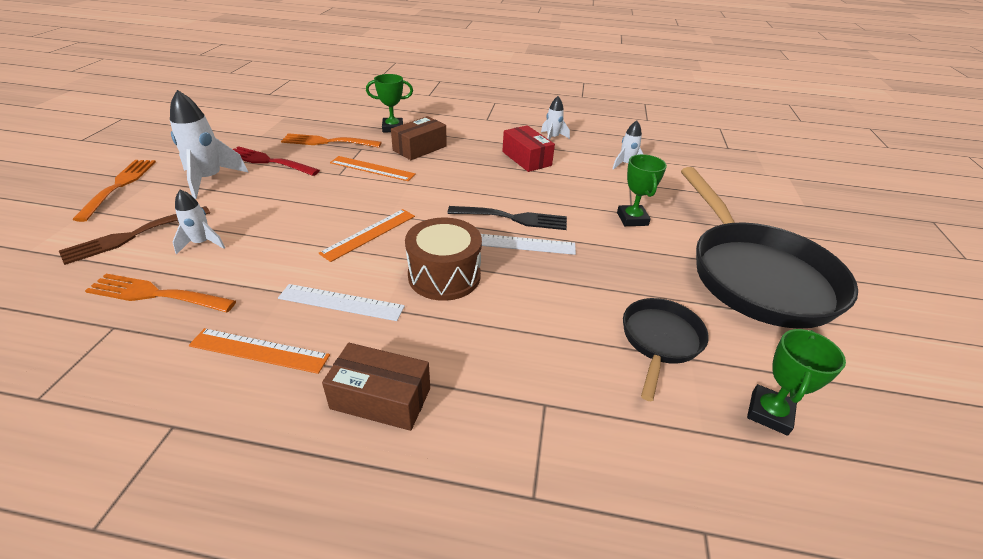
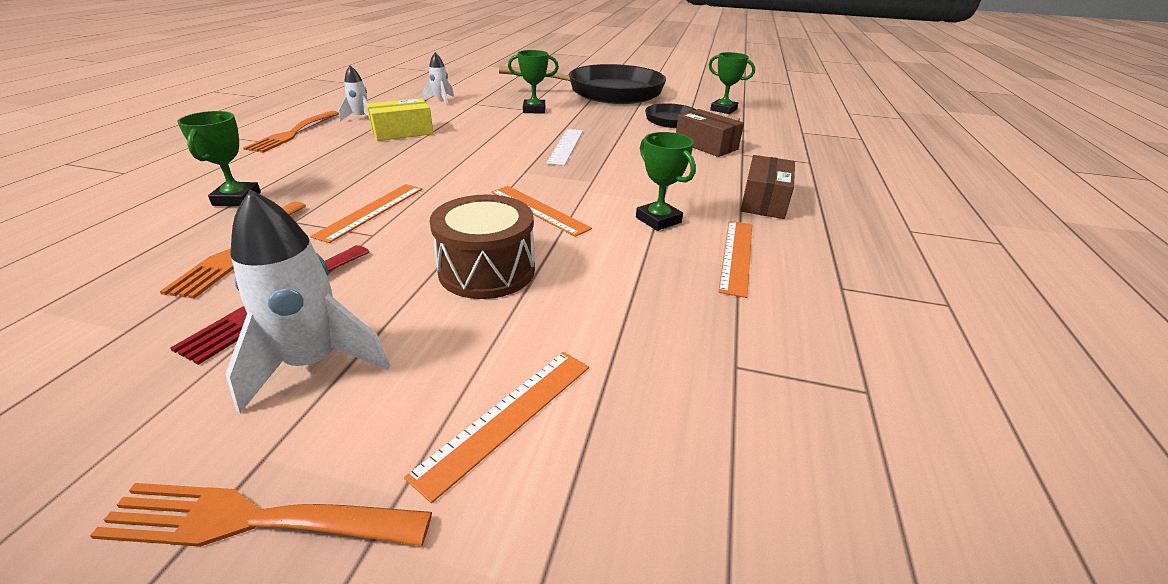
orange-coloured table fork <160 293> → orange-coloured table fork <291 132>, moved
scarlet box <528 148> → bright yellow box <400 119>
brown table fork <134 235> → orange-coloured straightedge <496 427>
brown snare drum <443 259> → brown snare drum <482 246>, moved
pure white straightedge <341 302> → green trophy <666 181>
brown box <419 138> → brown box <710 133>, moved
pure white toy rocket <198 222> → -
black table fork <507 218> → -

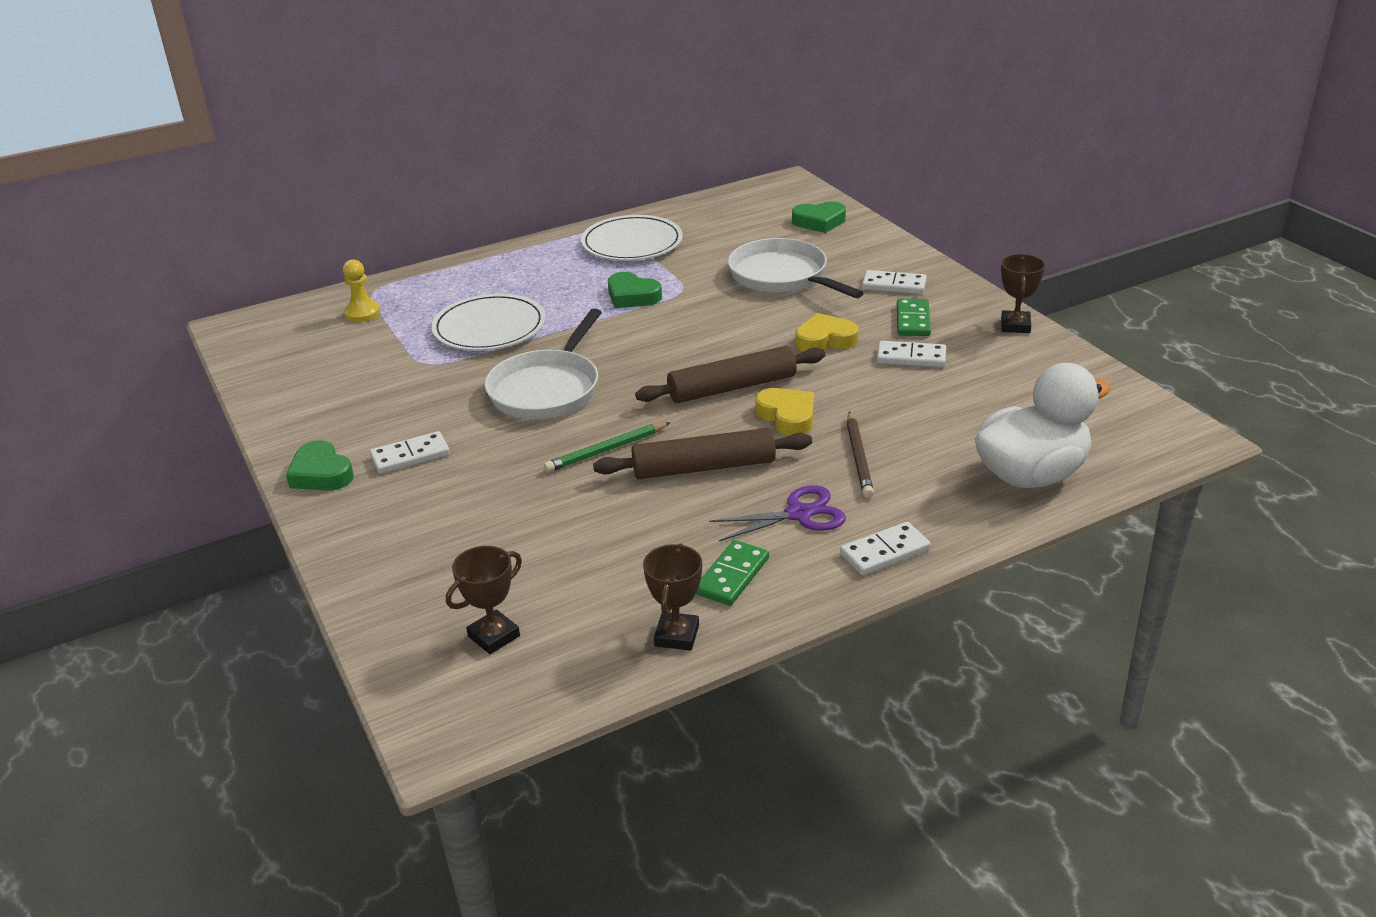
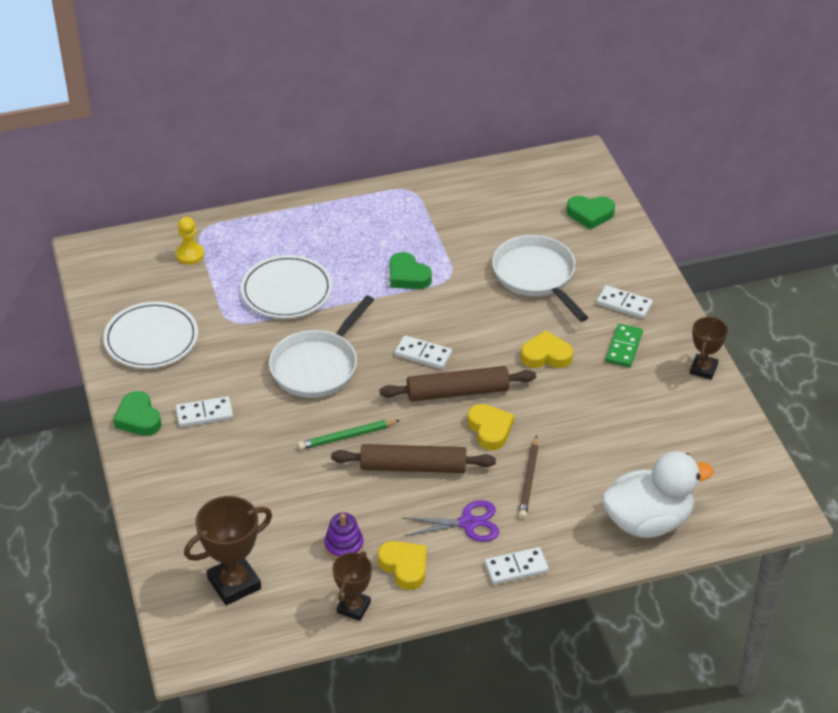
pure white flat dish <632 238> → pure white flat dish <150 335>, moved
brown trophy <484 600> → brown trophy <228 550>, x1.58
- → royal purple ring stacker <344 536>
green domino <732 573> → bright yellow heart shape <402 565>
pure white domino <911 354> → pure white domino <423 352>, moved

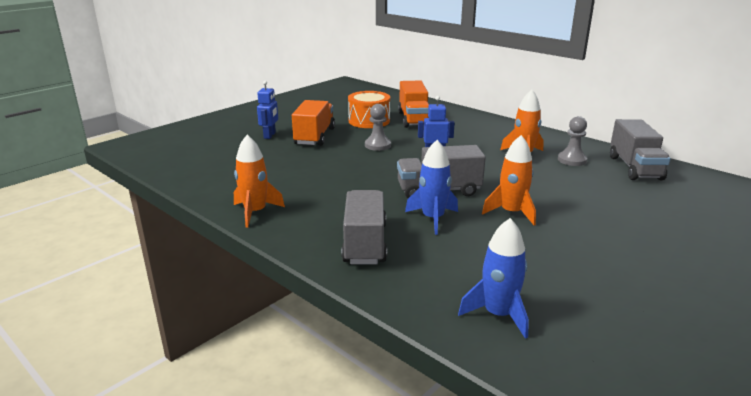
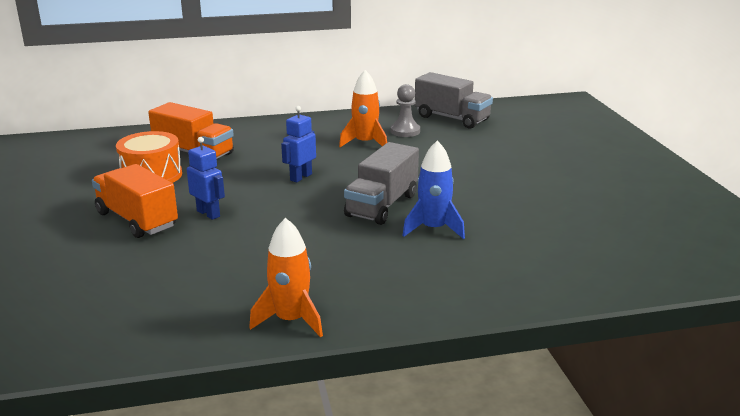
blue toy robot <267 110> → blue toy robot <206 178>, moved
grey lorry <364 227> → -
grey chess pawn <378 127> → -
blue toy rocket <493 278> → -
orange-coloured toy rocket <509 180> → -

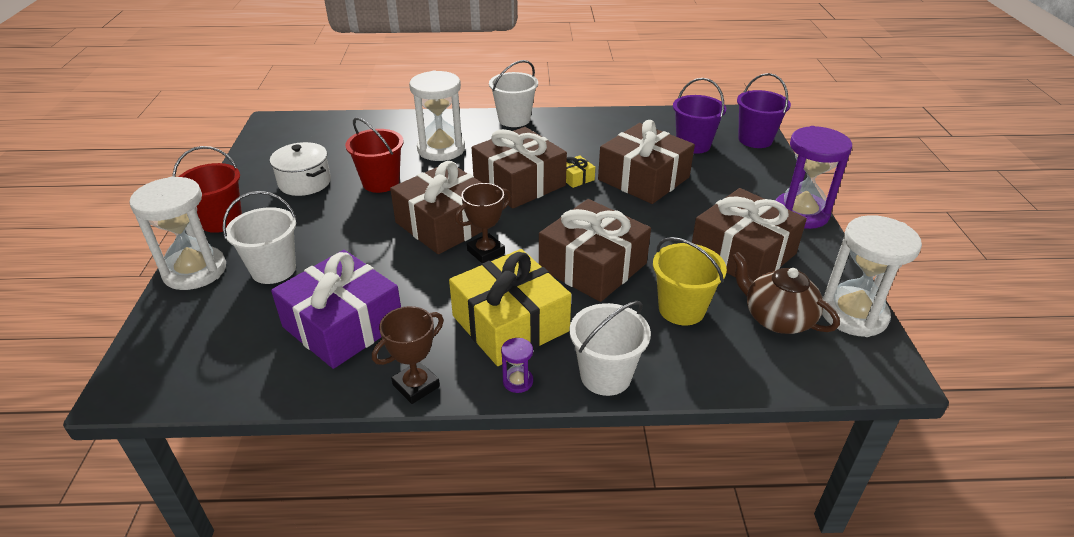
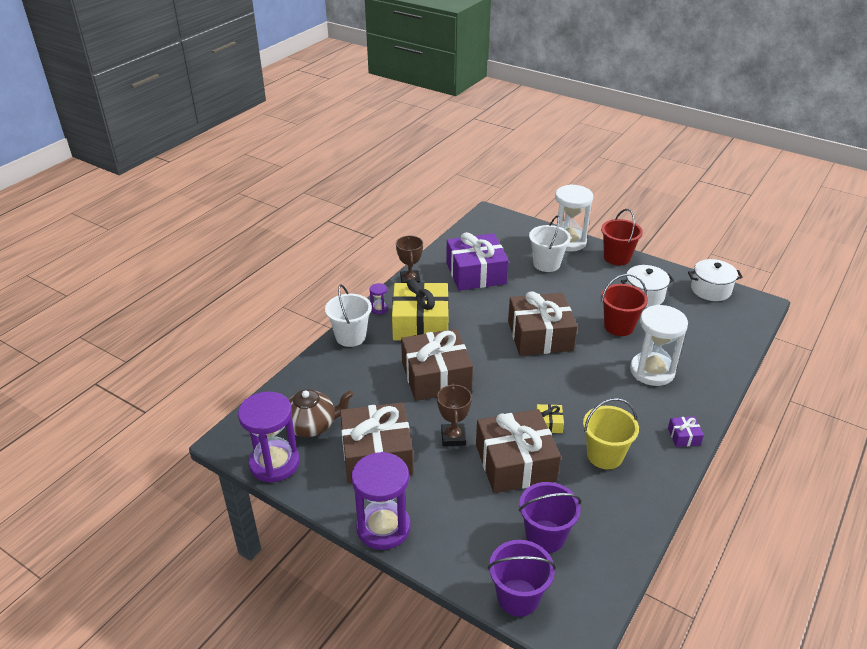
pure white sand timer <872 276> → royal purple sand timer <269 437>
brown trophy <483 223> → brown trophy <454 414>, moved
bright yellow bucket <690 281> → bright yellow bucket <611 433>, moved
pure white bucket <513 93> → royal purple wrapped gift <686 431>
- → pure white stockpot <715 280>
brown wrapped gift <519 168> → -

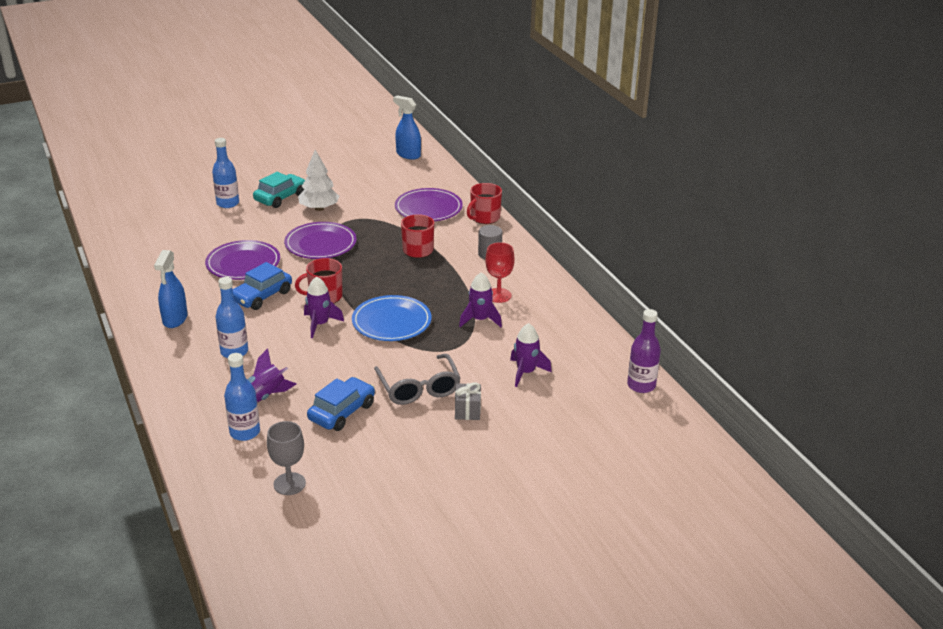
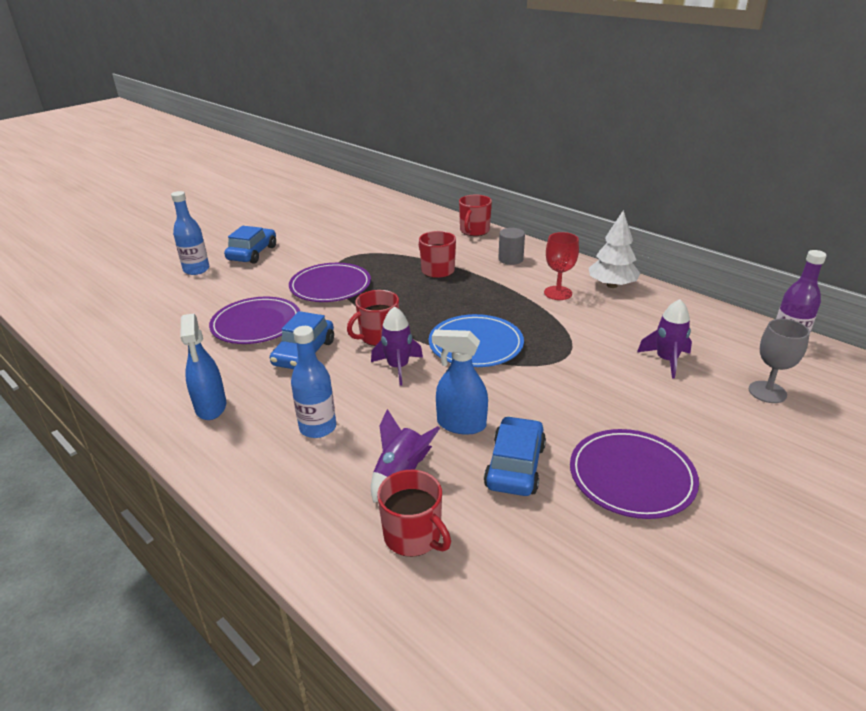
aqua automobile <279 190> → blue automobile <250 245>
blue bottle <242 397> → scarlet tea mug <414 513>
blue spray cleaner <407 127> → blue spray cleaner <460 382>, moved
royal purple flat dish <429 204> → royal purple flat dish <634 474>, moved
pure white toy tree <319 180> → pure white toy tree <614 249>, moved
grey chalice <286 458> → grey chalice <779 361>, moved
grey glasses <417 379> → -
grey wrapped gift <468 401> → -
royal purple toy rocket <480 299> → -

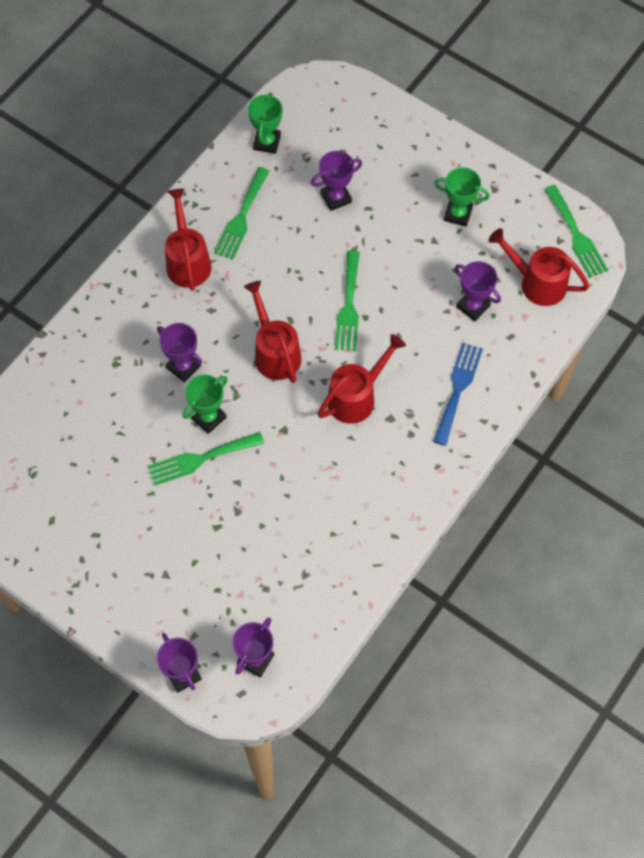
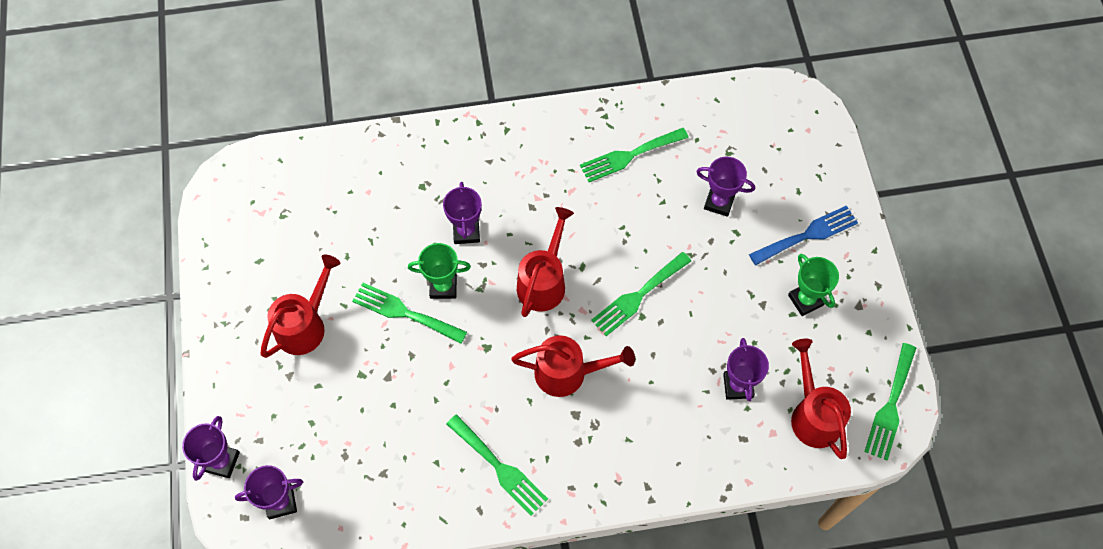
scarlet watering can <188 239> → scarlet watering can <300 306>, moved
- → green table fork <497 465>
blue table fork <458 394> → blue table fork <803 235>, moved
green trophy <265 123> → -

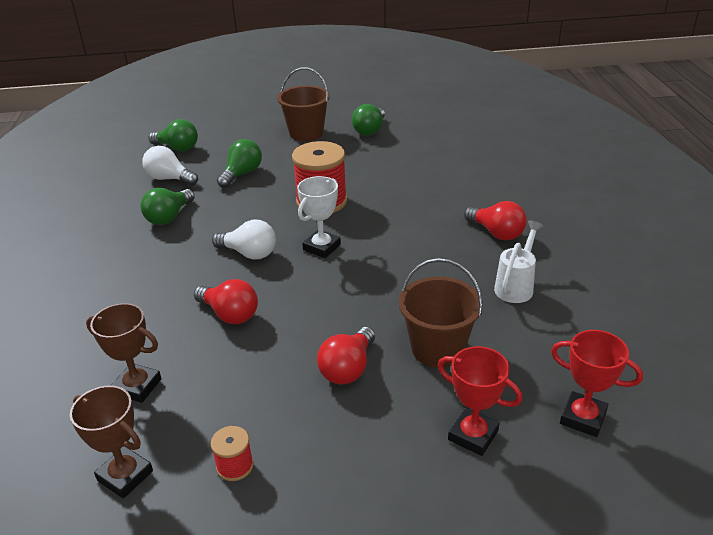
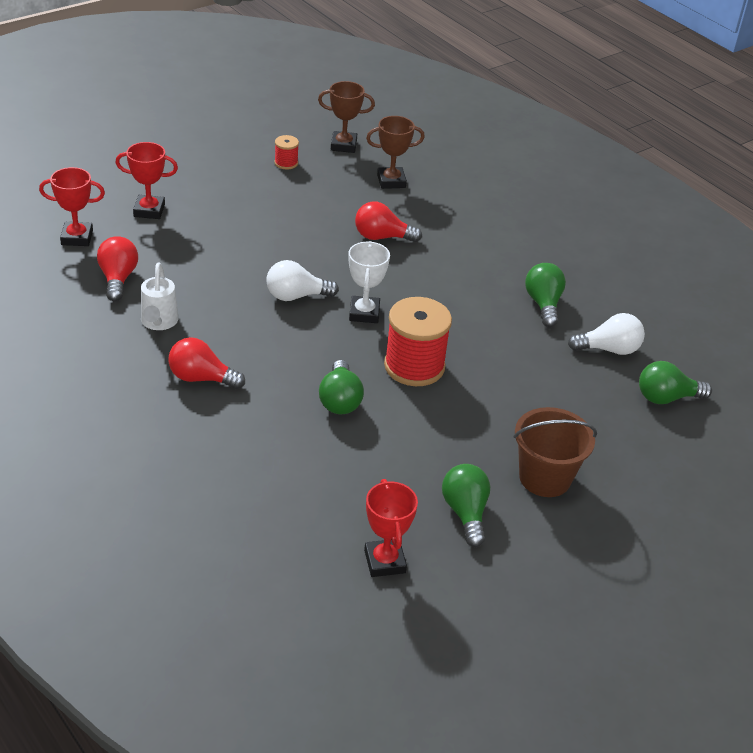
scarlet bulb <346 355> → scarlet bulb <117 269>, moved
pure white bulb <244 240> → pure white bulb <302 280>, moved
green bulb <239 163> → green bulb <341 387>, moved
- → scarlet trophy <391 528>
brown bucket <441 313> → -

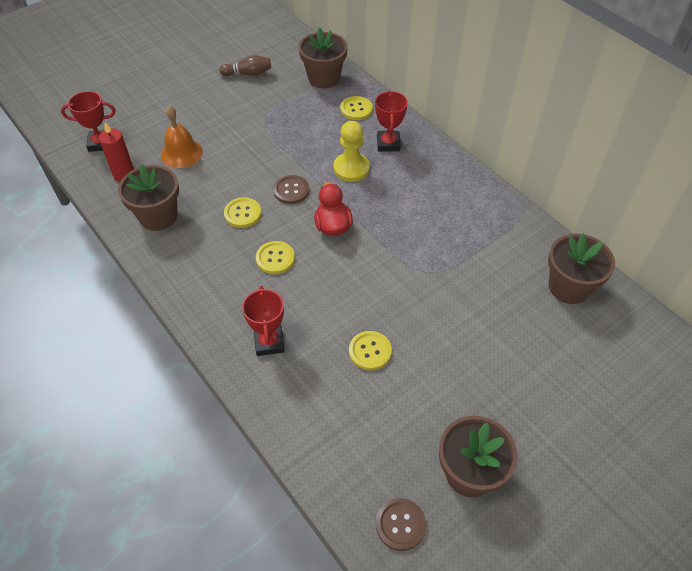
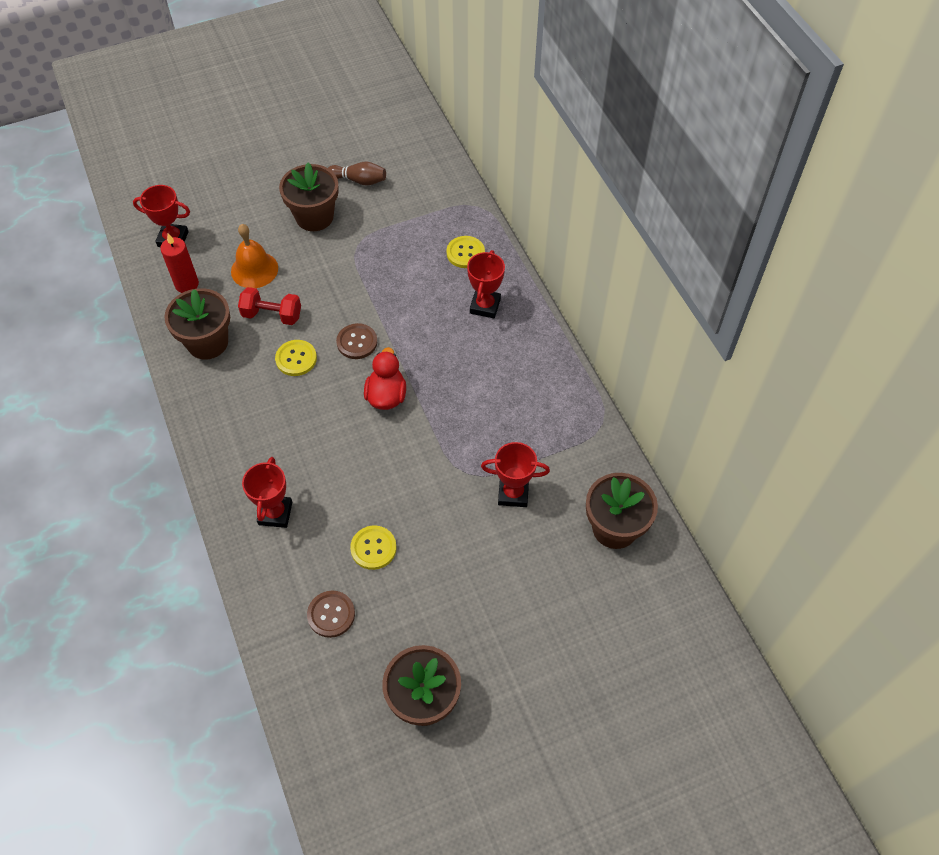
- → scarlet free weight <269 306>
brown potted plant <323 57> → brown potted plant <309 196>, moved
brown button <401 524> → brown button <331 614>, moved
- → scarlet trophy <515 474>
bright yellow button <275 257> → -
bright yellow chess pawn <351 151> → -

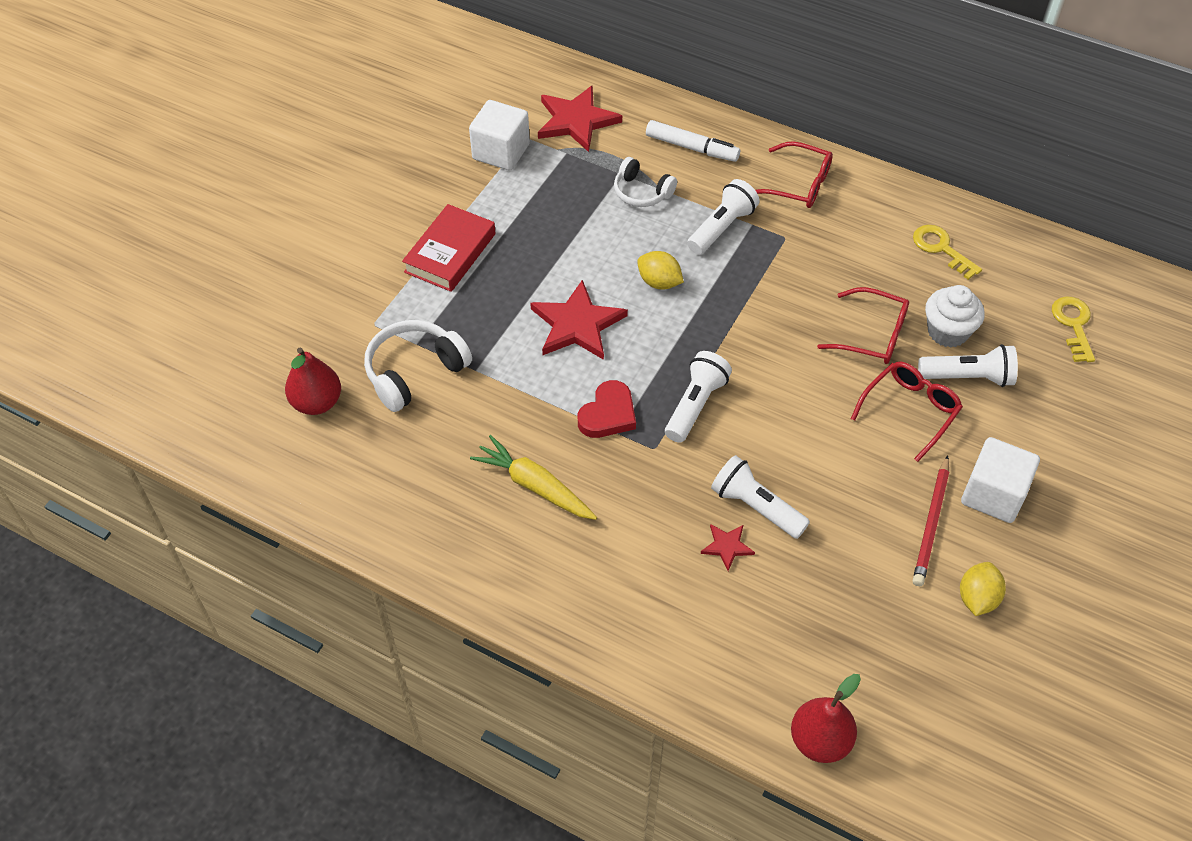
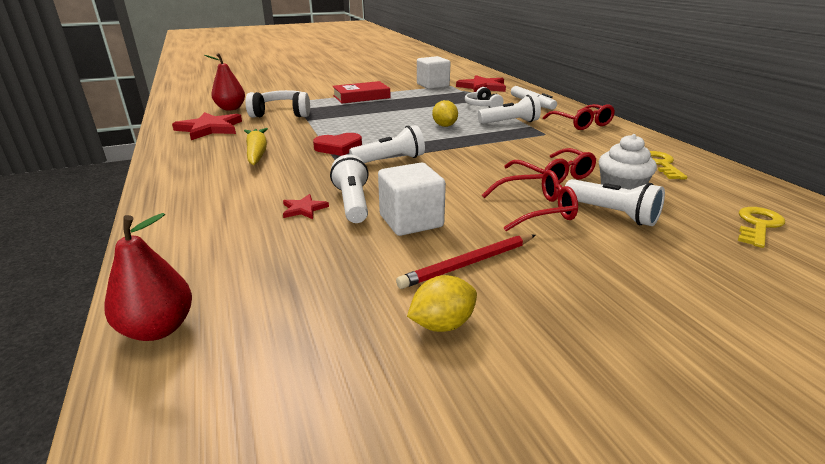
scarlet five-pointed star <579 320> → scarlet five-pointed star <207 126>, moved
pure white cube <1000 480> → pure white cube <412 199>, moved

